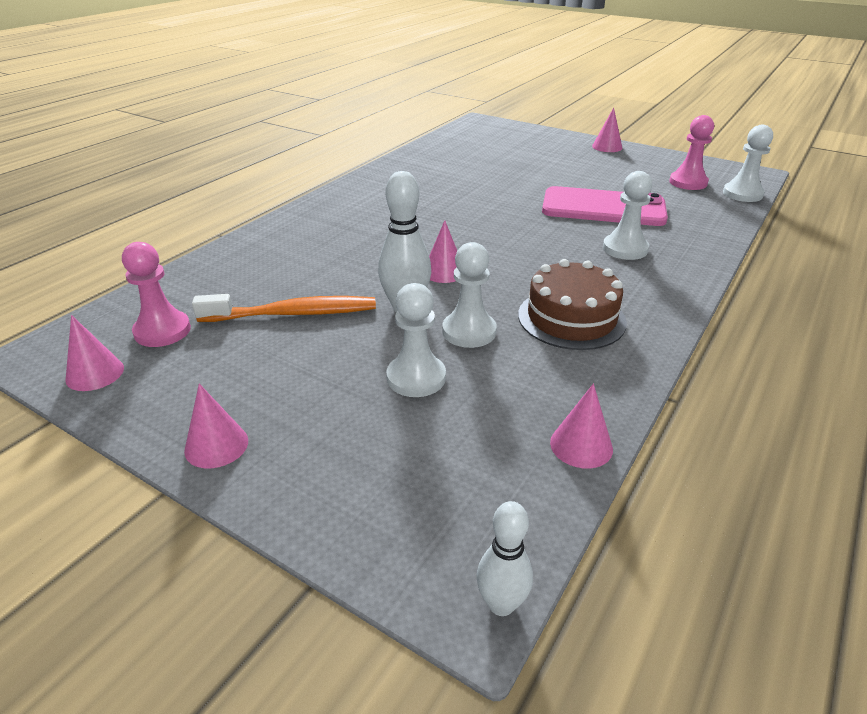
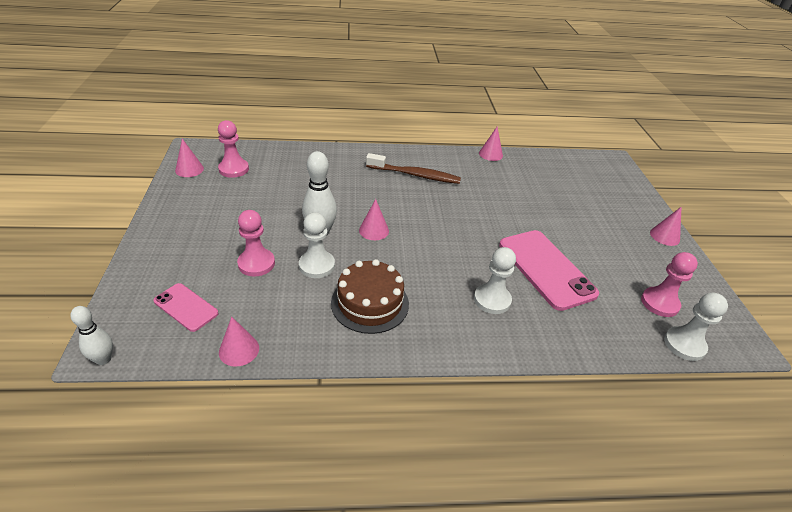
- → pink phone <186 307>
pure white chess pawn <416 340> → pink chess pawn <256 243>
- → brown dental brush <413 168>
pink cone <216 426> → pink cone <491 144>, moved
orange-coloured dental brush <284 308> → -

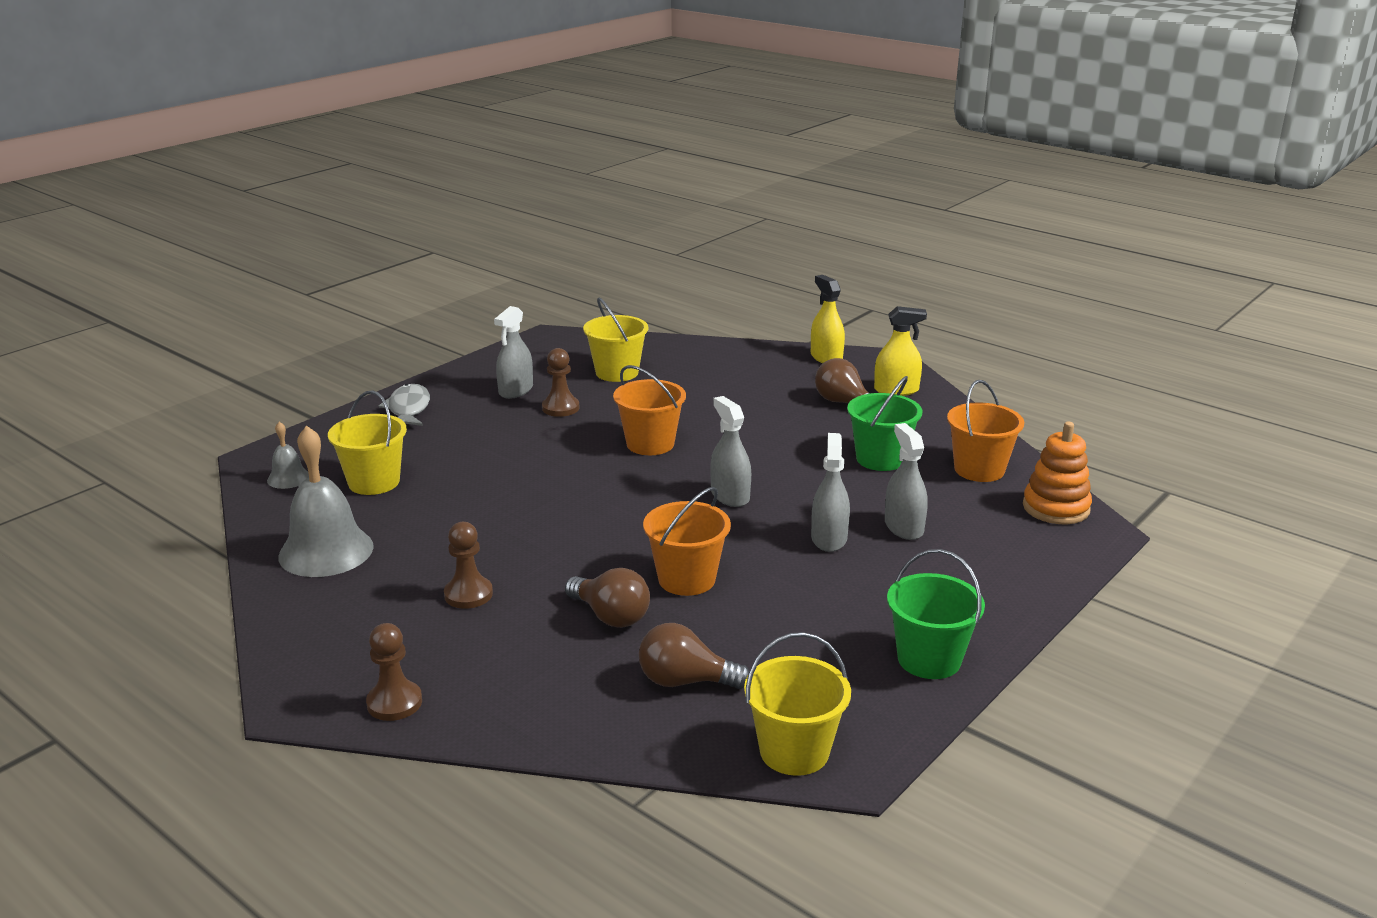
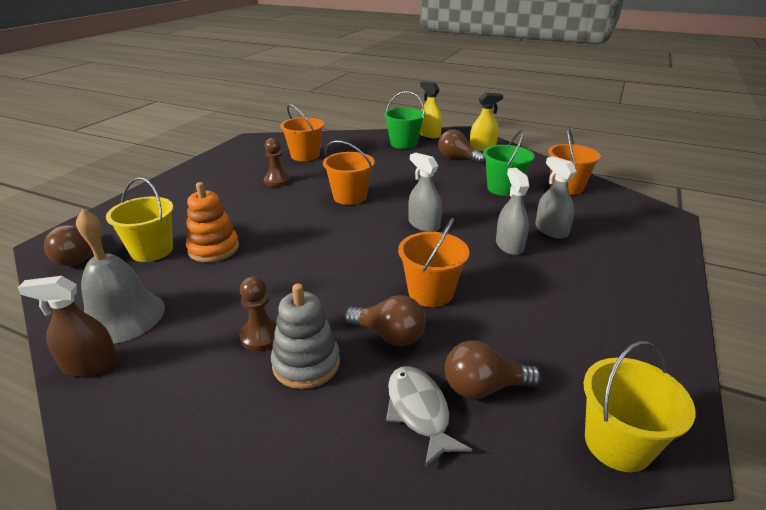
- → brown spray cleaner <68 326>
grey hand bell <288 455> → brown bulb <68 245>
orange-coloured ring stacker <1057 473> → orange-coloured ring stacker <212 222>, moved
- → grey ring stacker <305 336>
bright yellow bucket <615 339> → orange-coloured bucket <302 132>
green bucket <936 614> → green bucket <404 120>, moved
grey fish <404 405> → grey fish <429 416>, moved
brown chess pawn <394 672> → -
grey spray cleaner <513 352> → -

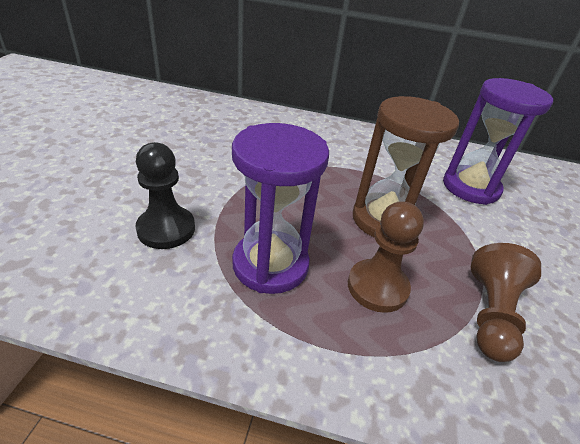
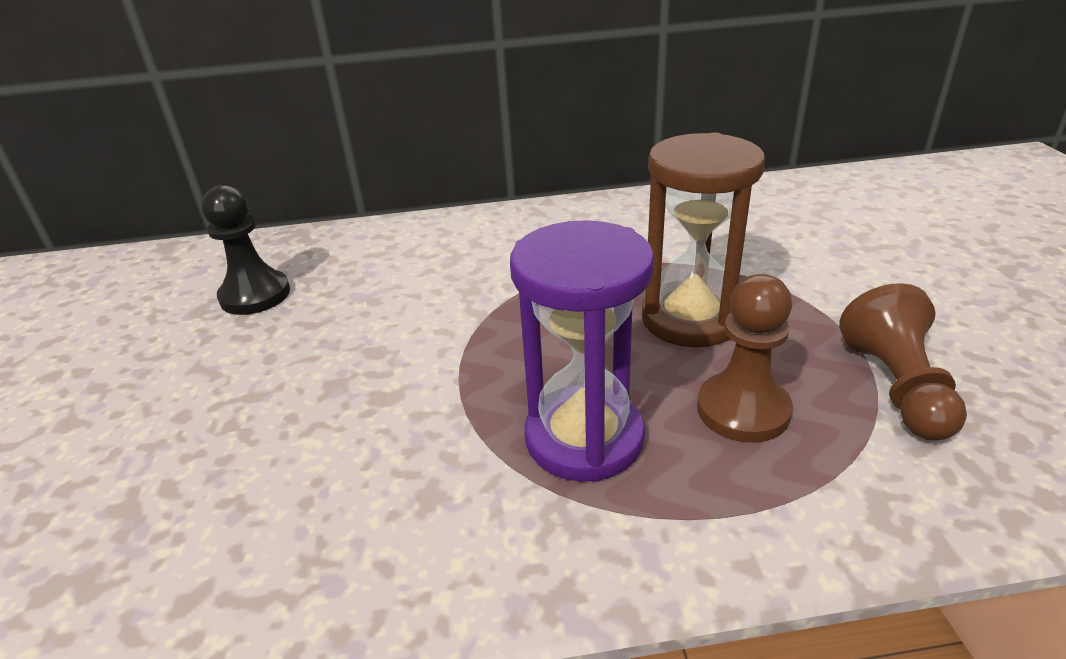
black chess pawn <165 195> → black chess pawn <245 250>, moved
royal purple sand timer <498 141> → -

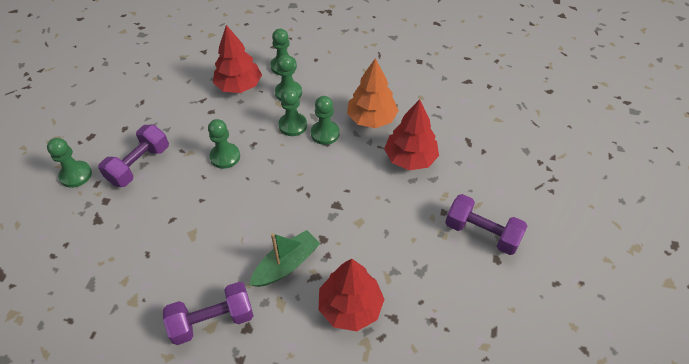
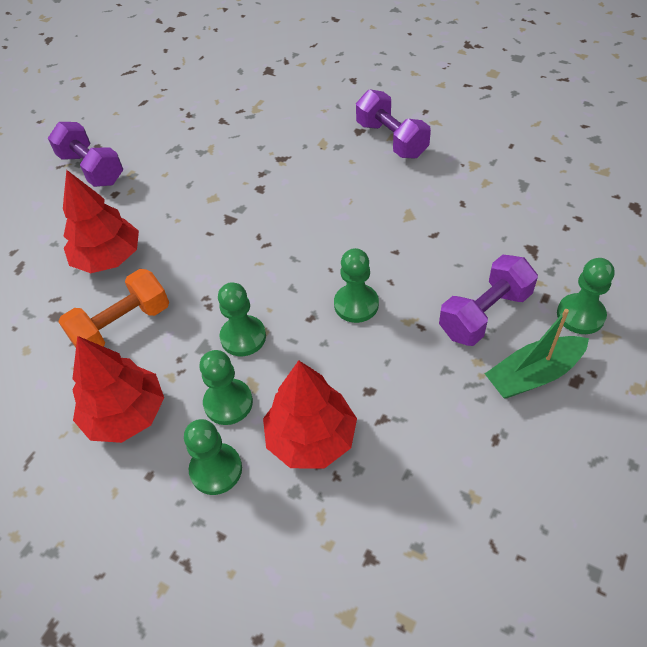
orange-coloured toy tree <373 93> → orange-coloured free weight <113 308>
scarlet toy tree <352 295> → scarlet toy tree <118 389>, moved
royal purple free weight <208 313> → royal purple free weight <393 124>, 60 degrees clockwise
green boat <284 258> → green boat <537 354>, moved
green chess pawn <325 120> → -

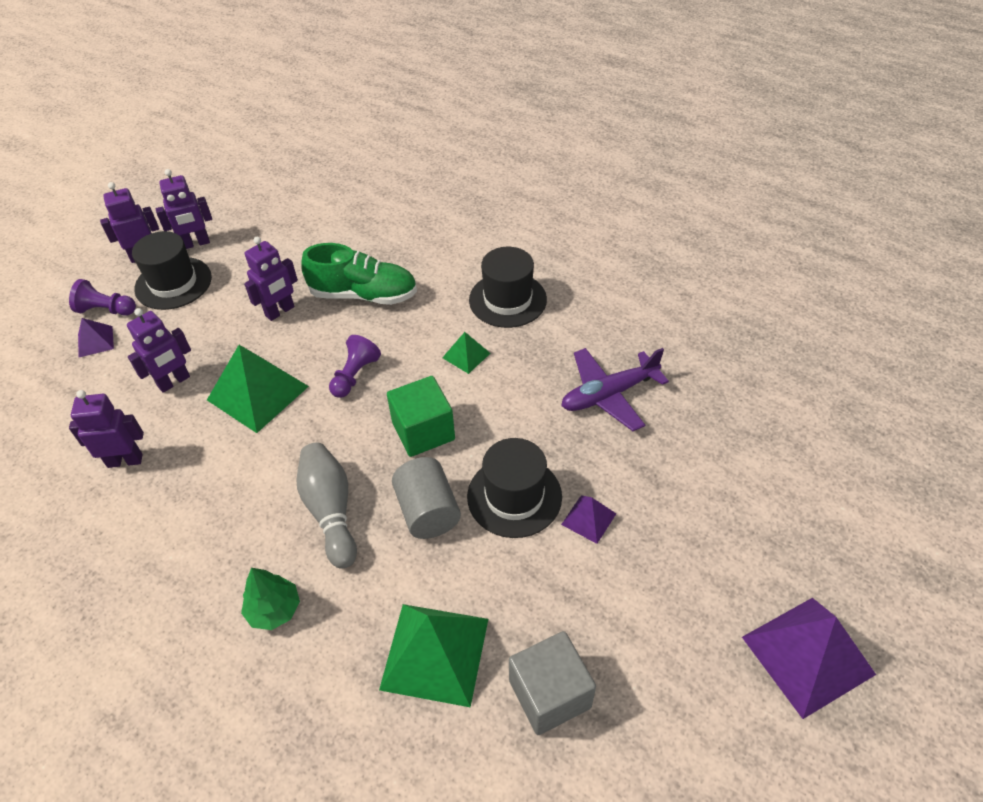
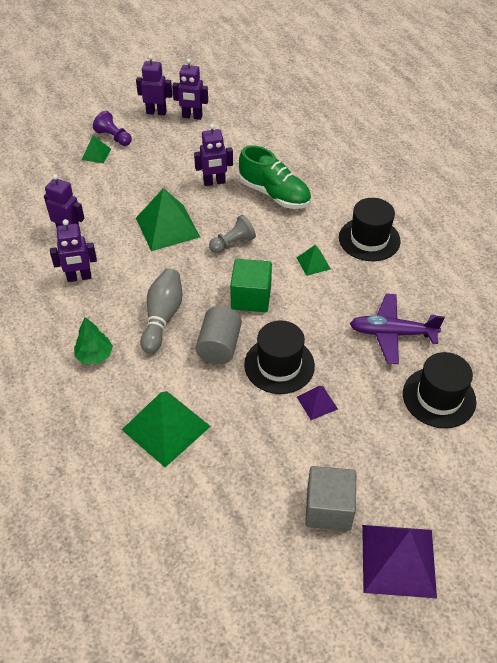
royal purple toy robot <159 350> → royal purple toy robot <73 250>, moved
royal purple pyramid <96 337> → green pyramid <96 149>
royal purple chess pawn <355 366> → grey chess pawn <232 234>
grey cube <552 683> → grey cube <330 498>, moved
black top hat <172 270> → black top hat <439 390>, moved

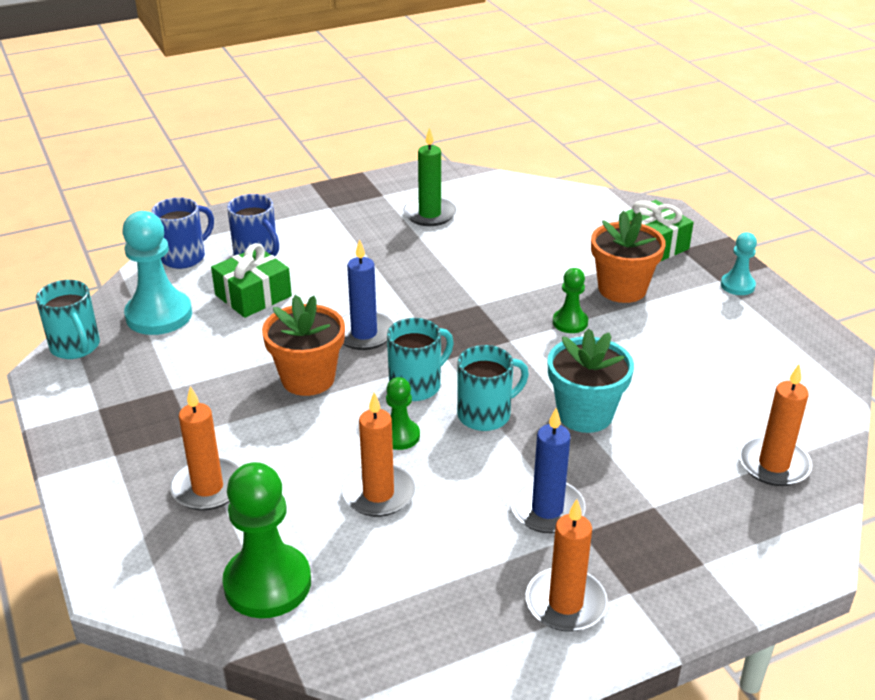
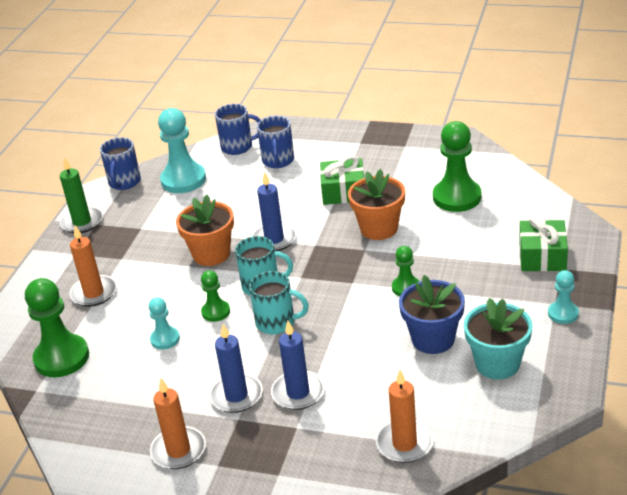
green candle <430 176> → green candle <81 195>, moved
aqua tea mug <68 319> → blue tea mug <120 163>
orange-coloured candle <378 454> → aqua chess pawn <164 323>
- → blue candle <298 365>
green wrapped gift <251 280> → green wrapped gift <342 180>, moved
orange-coloured potted plant <628 257> → orange-coloured potted plant <376 204>, moved
- → blue potted plant <432 314>
- → green chess pawn <457 166>
aqua potted plant <591 380> → aqua potted plant <498 339>, moved

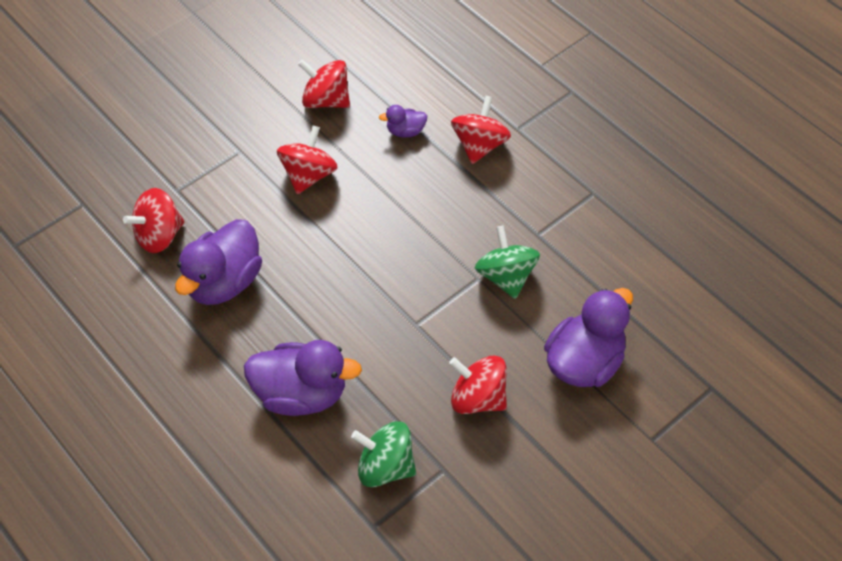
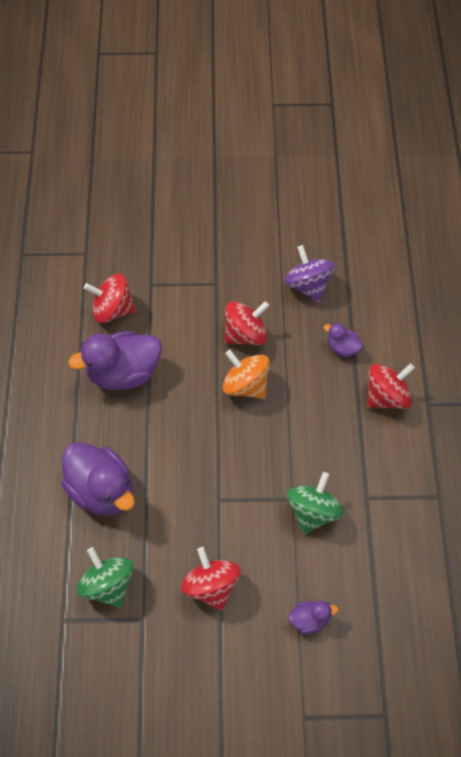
- → orange-coloured spinning top <246 374>
scarlet spinning top <324 83> → royal purple spinning top <309 273>
royal purple duck <588 337> → royal purple duck <313 617>, x0.48

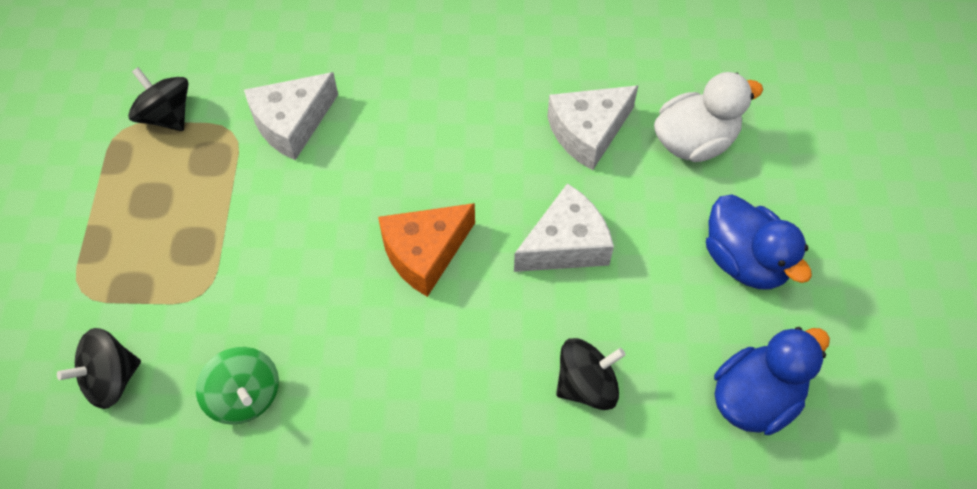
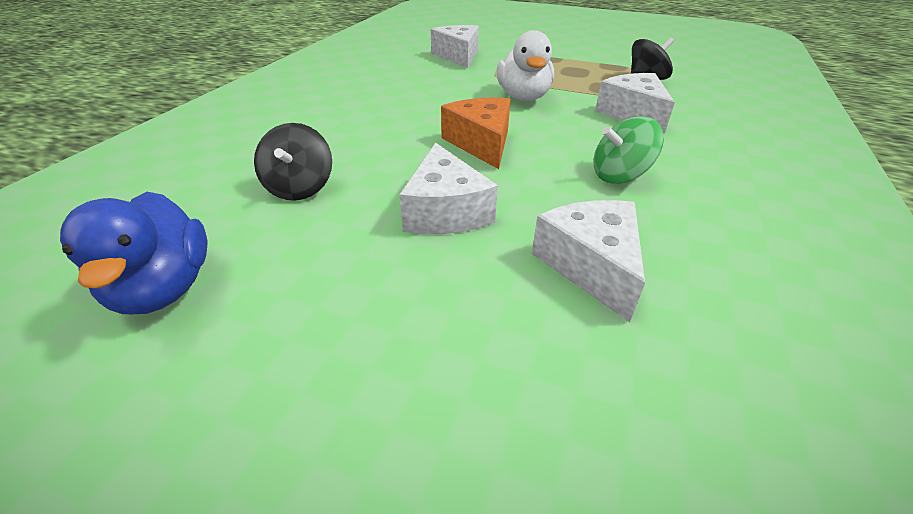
black spinning top <99 368> → pure white cheese <455 46>
pure white duck <708 117> → pure white duck <525 65>, moved
green spinning top <237 386> → green spinning top <629 150>, moved
blue duck <759 242> → -

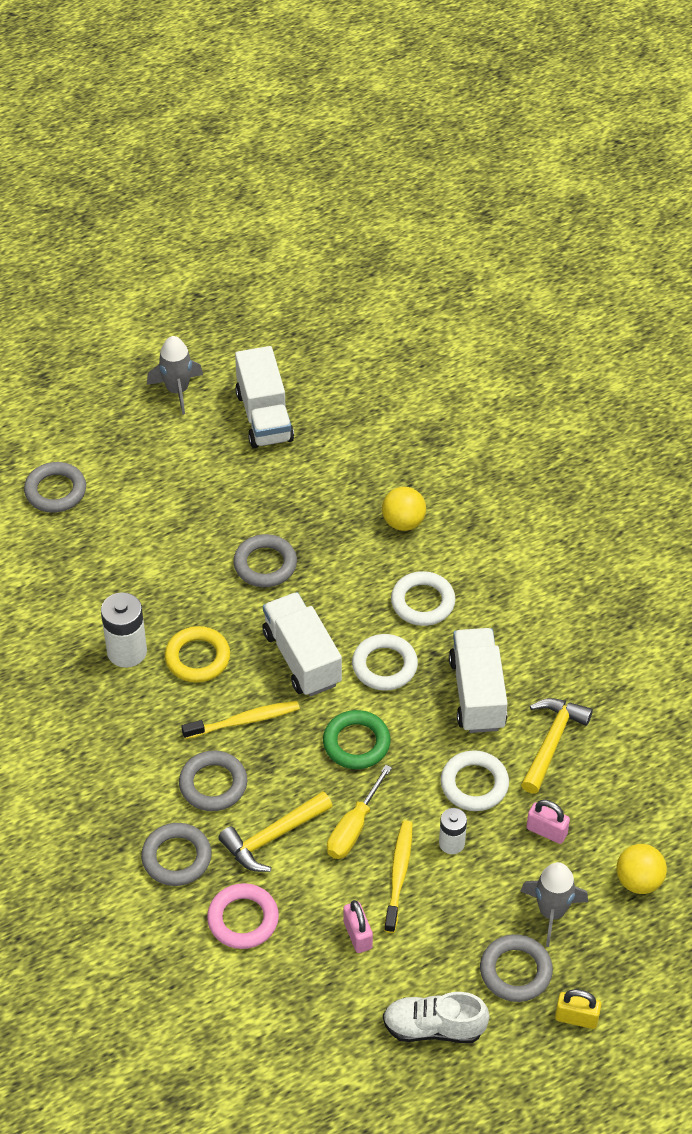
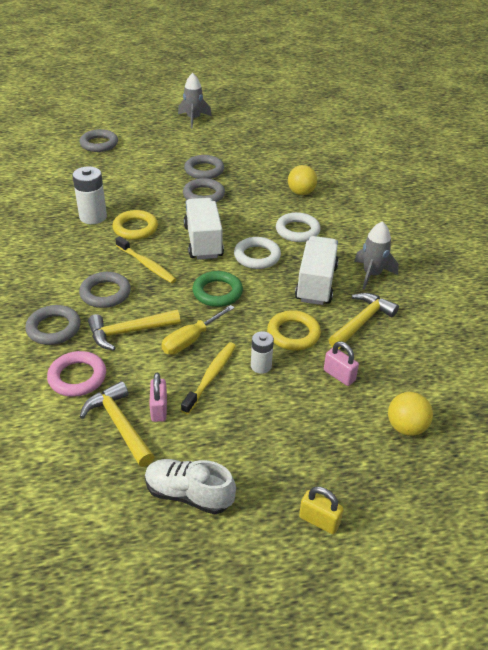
- → bright yellow claw hammer <117 424>
bright yellow dental brush <240 720> → bright yellow dental brush <146 259>, 45 degrees clockwise
grey ring <516 968> → grey ring <204 167>, moved
pure white ring <475 780> → bright yellow ring <294 330>
grey toy rocket <554 904> → grey toy rocket <376 255>, moved
pure white lorry <264 397> → -

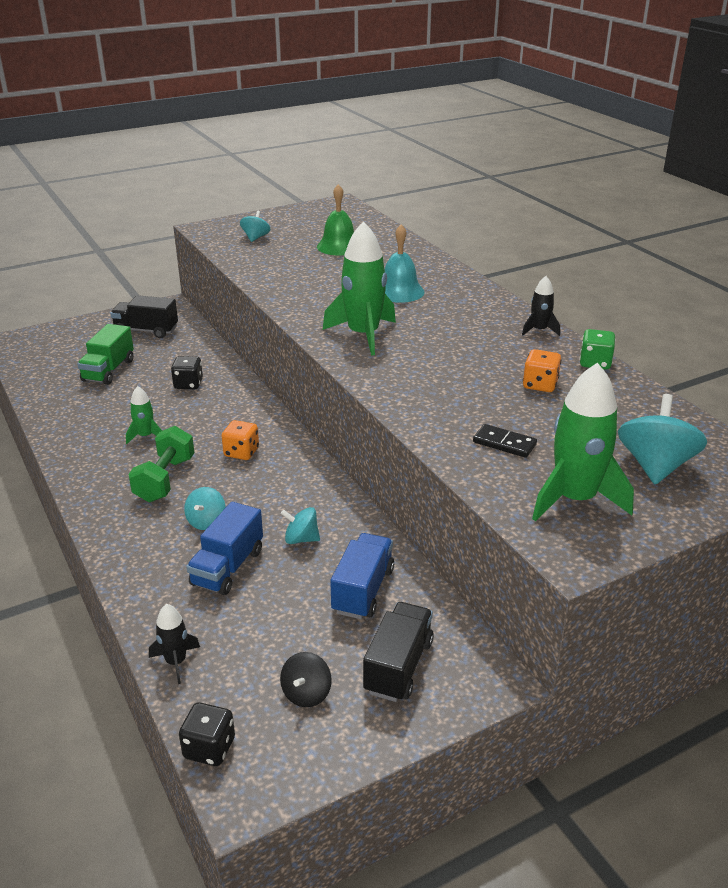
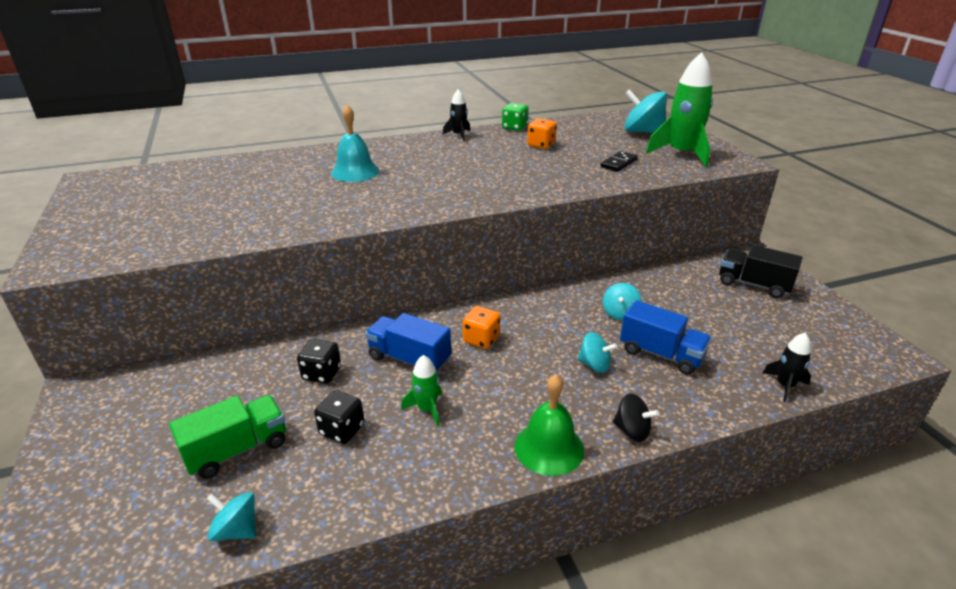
green lorry <105 354> → green lorry <227 437>, 60 degrees counterclockwise
aqua spinning top <255 226> → aqua spinning top <231 516>, moved
black game die <207 734> → black game die <339 417>, moved
blue lorry <362 576> → blue lorry <408 343>, moved
green hand bell <335 219> → green hand bell <549 425>, moved
black spinning top <306 679> → black spinning top <636 417>, moved
black lorry <144 316> → -
green free weight <161 464> → -
green toy rocket <359 288> → -

